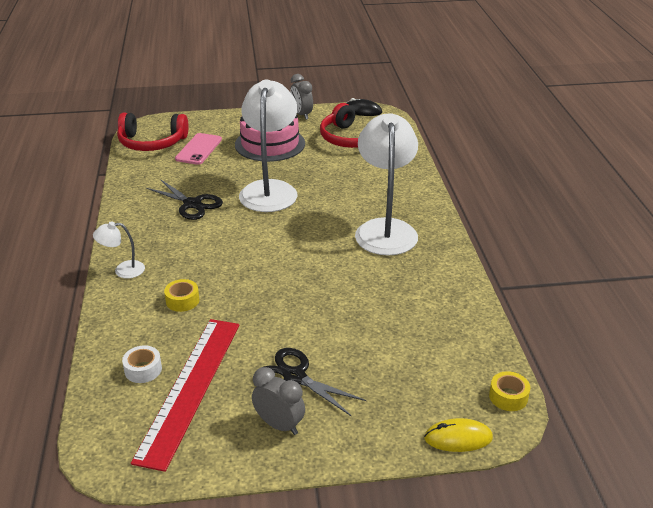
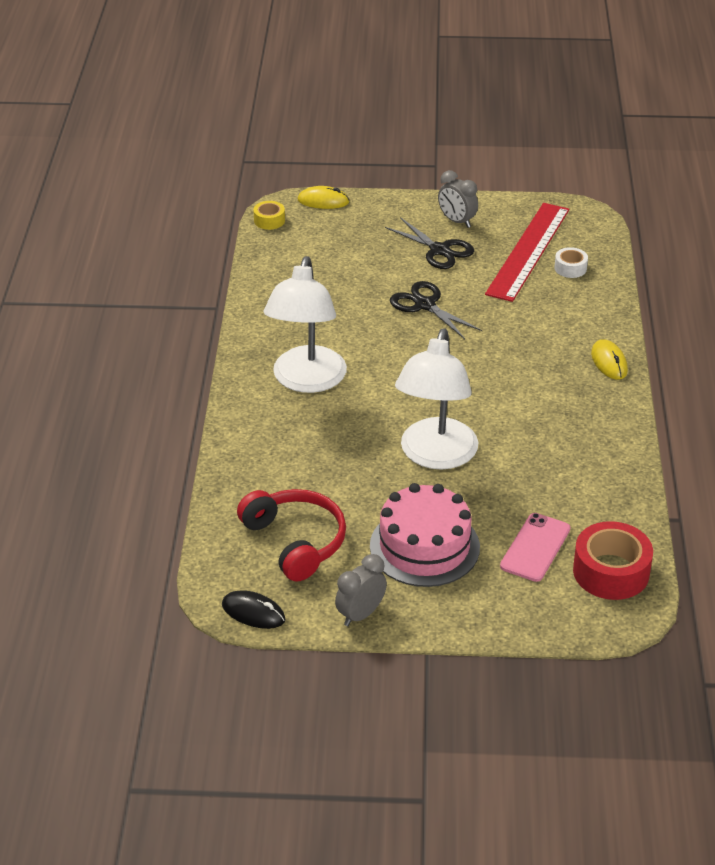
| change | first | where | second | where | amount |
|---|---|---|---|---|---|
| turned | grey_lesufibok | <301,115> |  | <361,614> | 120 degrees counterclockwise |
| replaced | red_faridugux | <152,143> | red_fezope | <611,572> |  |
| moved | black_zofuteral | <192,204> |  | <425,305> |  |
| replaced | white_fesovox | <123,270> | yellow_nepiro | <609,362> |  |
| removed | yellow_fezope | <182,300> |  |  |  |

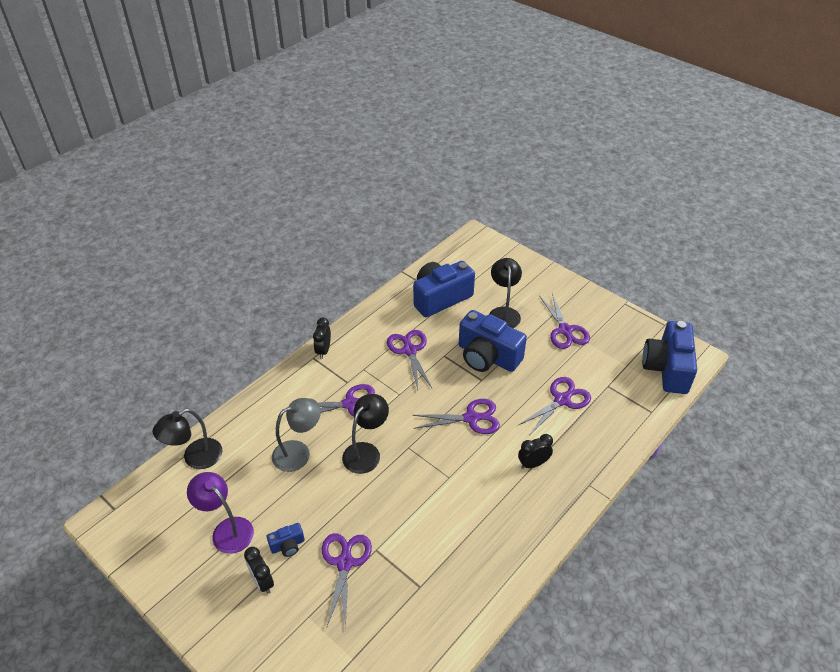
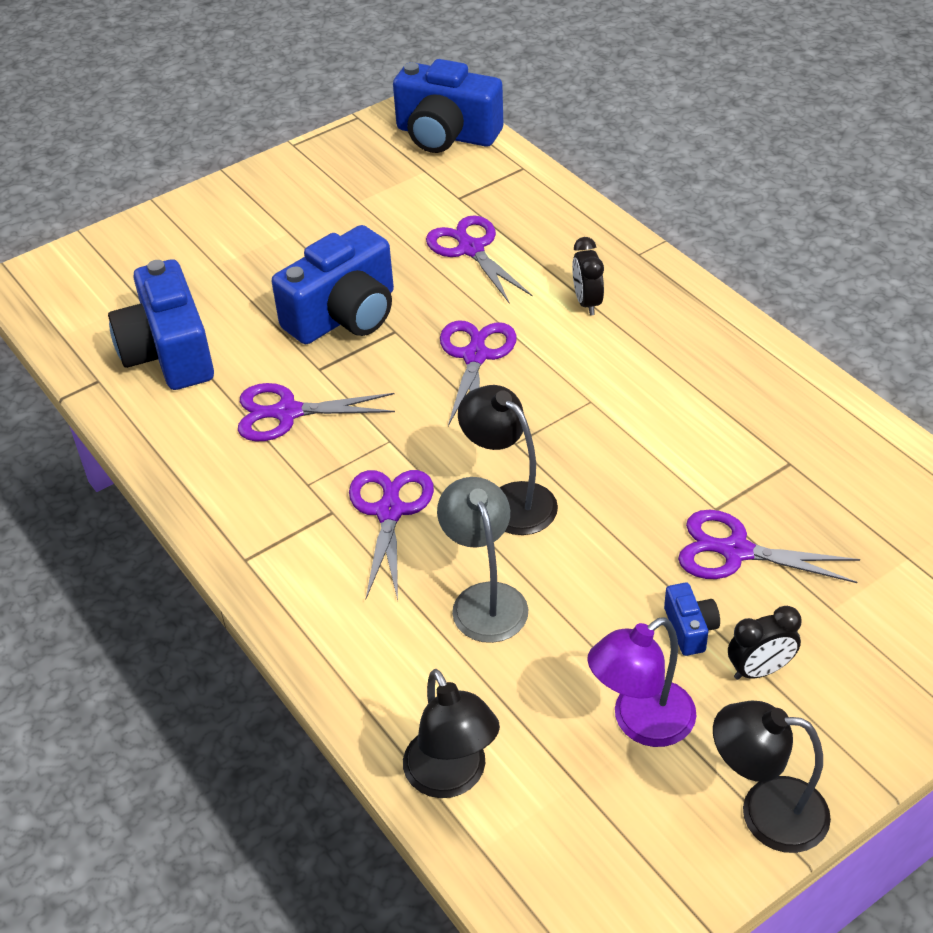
| change | first | where | second | where | amount |
|---|---|---|---|---|---|
| moved | black_fesovox | <503,313> |  | <765,811> |  |
| removed | purple_zofuteral | <565,330> |  |  |  |
| removed | black_lesufibok | <323,350> |  |  |  |

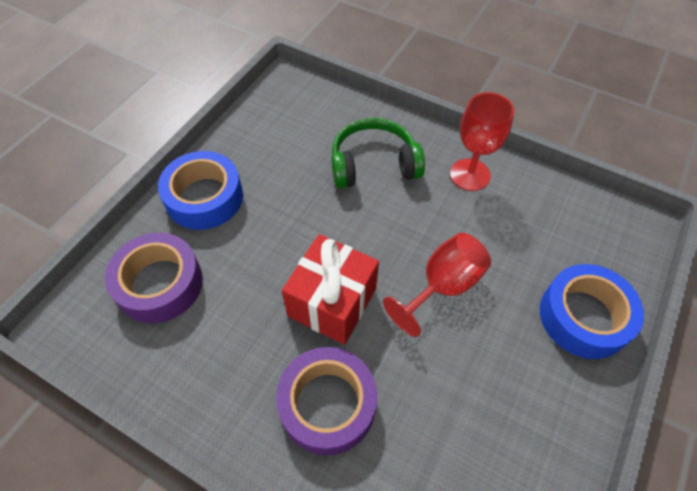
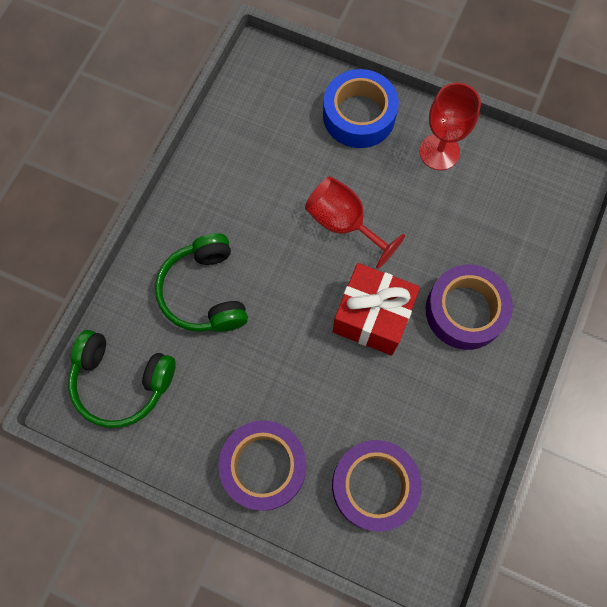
| change | first | where | second | where | amount |
|---|---|---|---|---|---|
| moved | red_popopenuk | <470,174> |  | <439,152> |  |
| recoloured | blue_fezope | <204,198> | purple_fezope | <264,466> |  |
| added |  |  | green_faridugux | <122,382> |  |

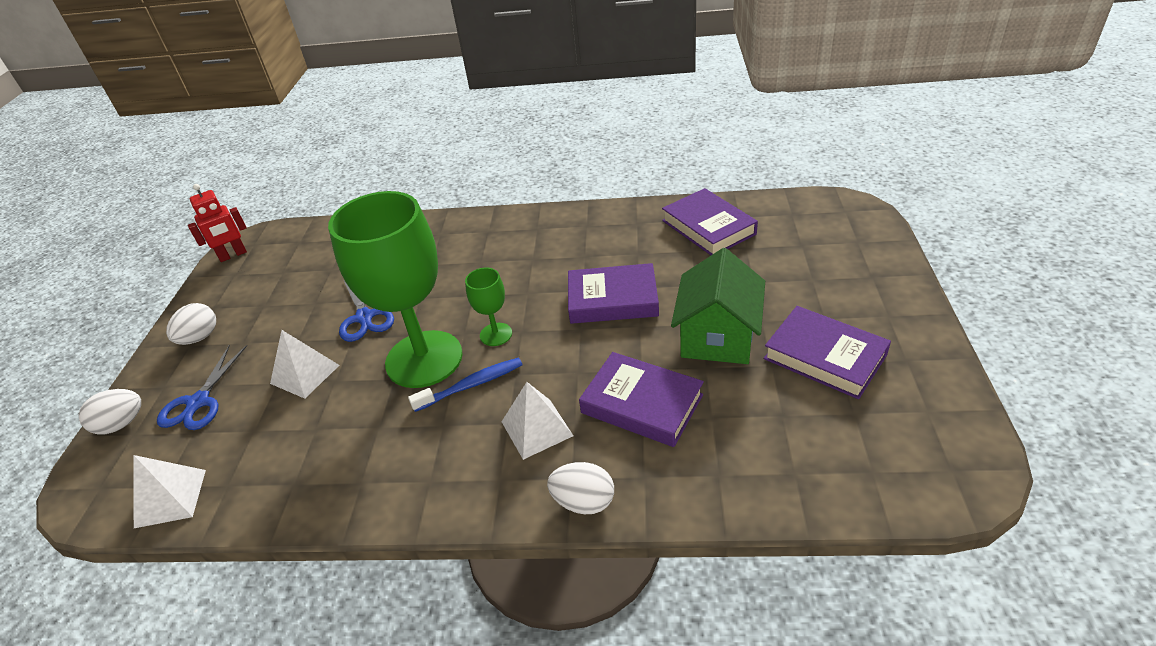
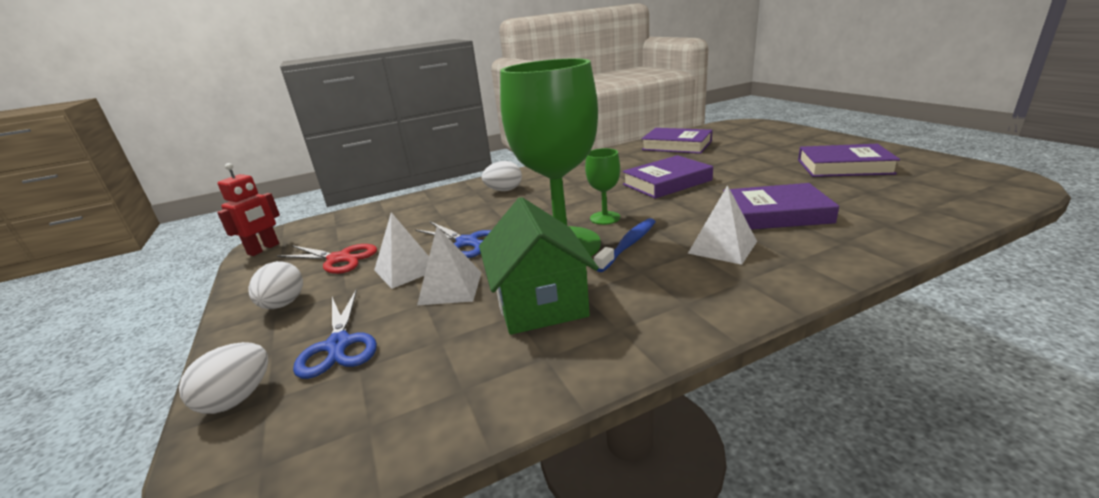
| change | first | where | second | where | amount |
|---|---|---|---|---|---|
| moved | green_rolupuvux | <717,337> |  | <540,303> |  |
| moved | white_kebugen | <171,498> |  | <406,269> |  |
| moved | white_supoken | <583,502> |  | <504,190> |  |
| added |  |  | red_zofuteral | <339,259> |  |

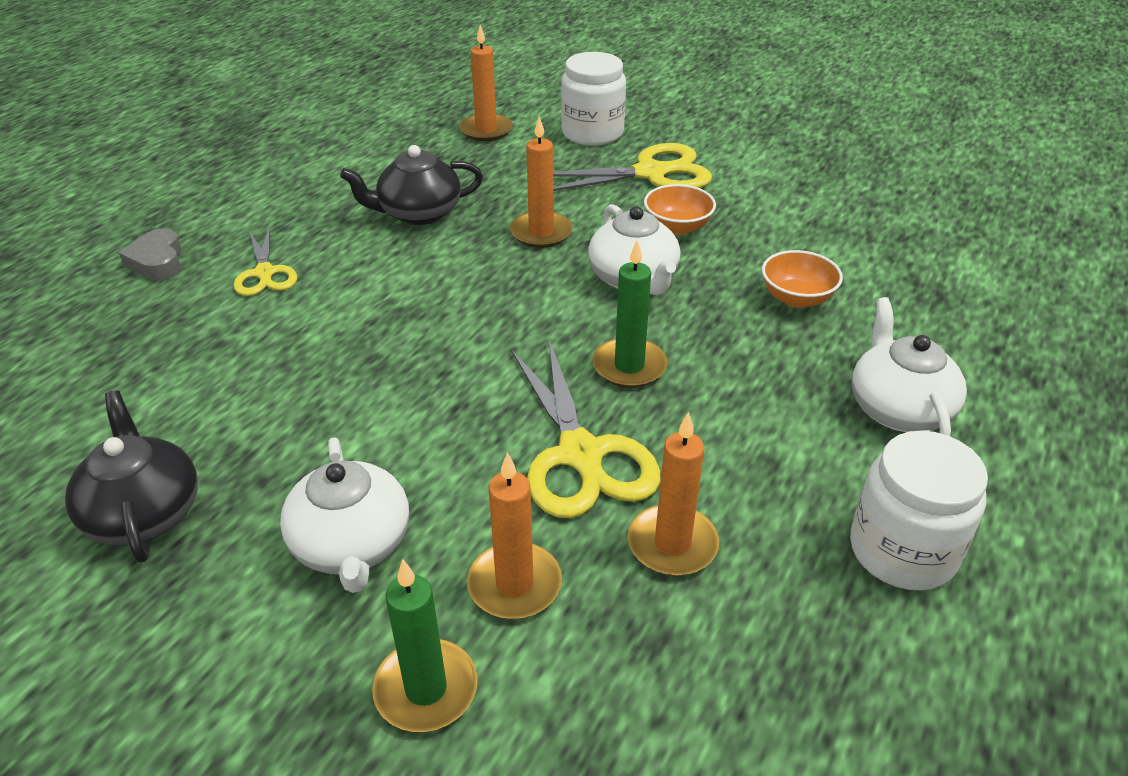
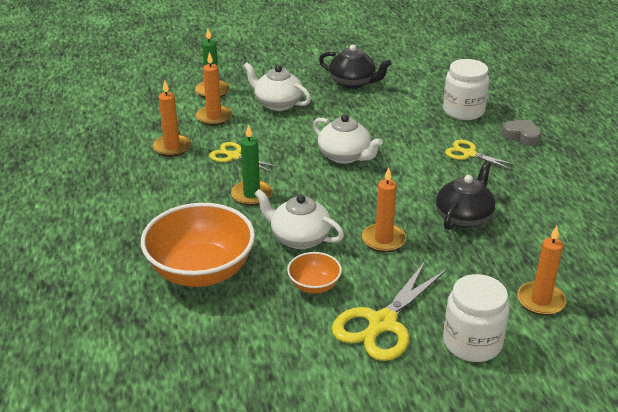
| change | first | where | second | where | amount |
|---|---|---|---|---|---|
| resized | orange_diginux | <796,298> |  | <201,271> | x2.09 |
| moved | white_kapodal | <898,408> |  | <345,156> |  |
| resized | yellow_zofuteral | <580,454> |  | <234,156> | x0.59 |
| moved | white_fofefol | <902,551> |  | <463,111> |  |

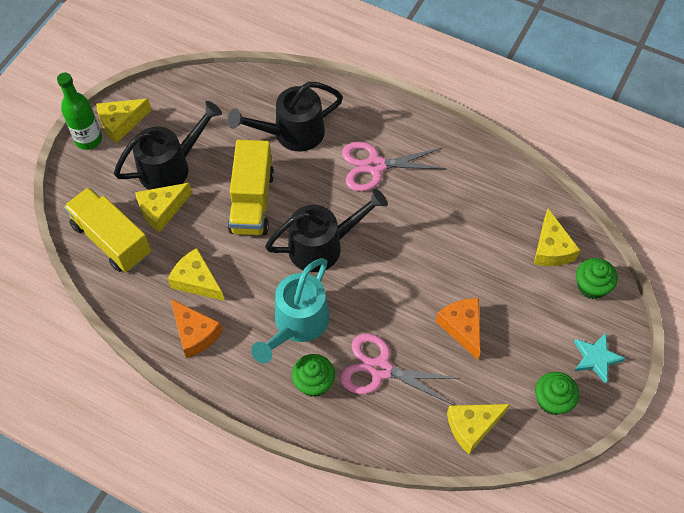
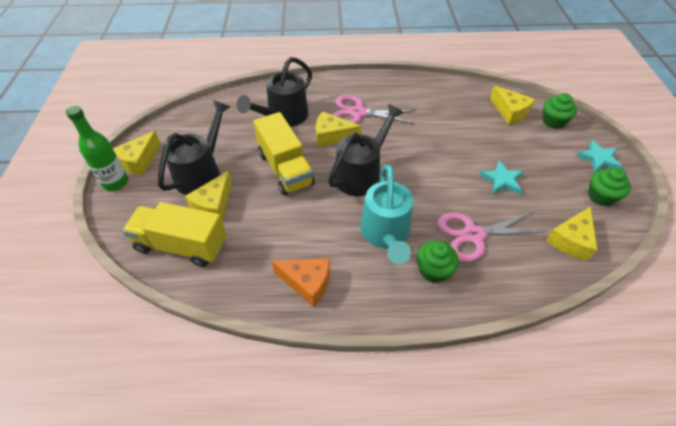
| change | first | where | second | where | amount |
|---|---|---|---|---|---|
| turned | pink_zofuteral | <375,166> |  | <358,113> | 45 degrees clockwise |
| moved | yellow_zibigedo | <197,281> |  | <332,136> |  |
| replaced | orange_zibigedo | <462,327> | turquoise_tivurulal | <502,180> |  |

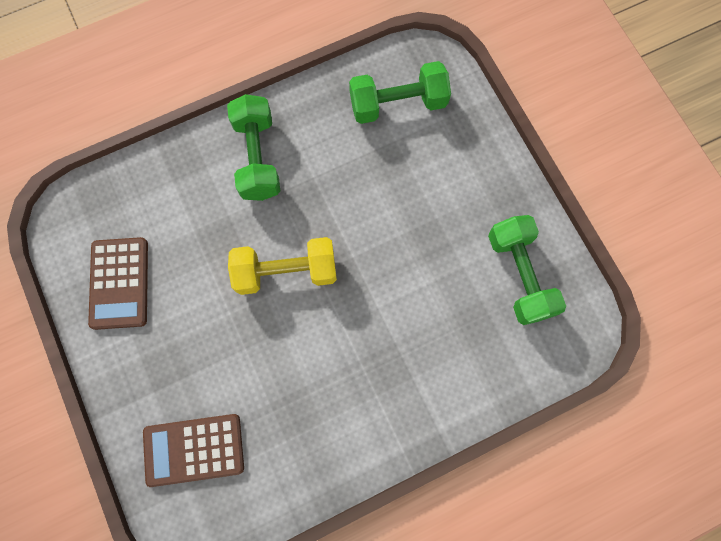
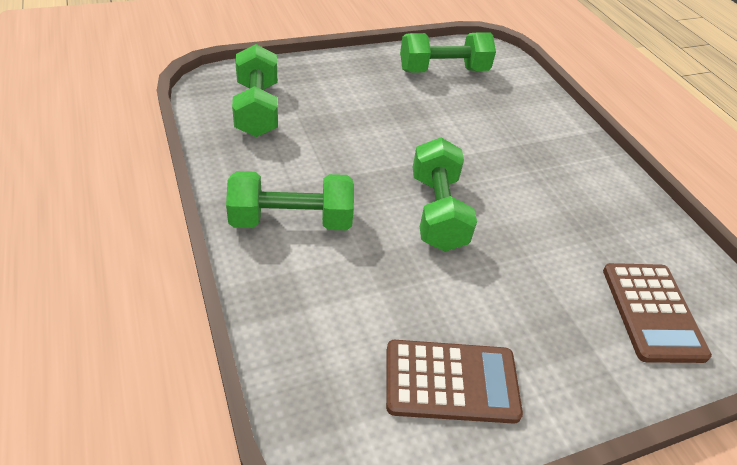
| change | first | where | second | where | amount |
|---|---|---|---|---|---|
| recoloured | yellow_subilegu | <286,271> | green_subilegu | <437,212> |  |

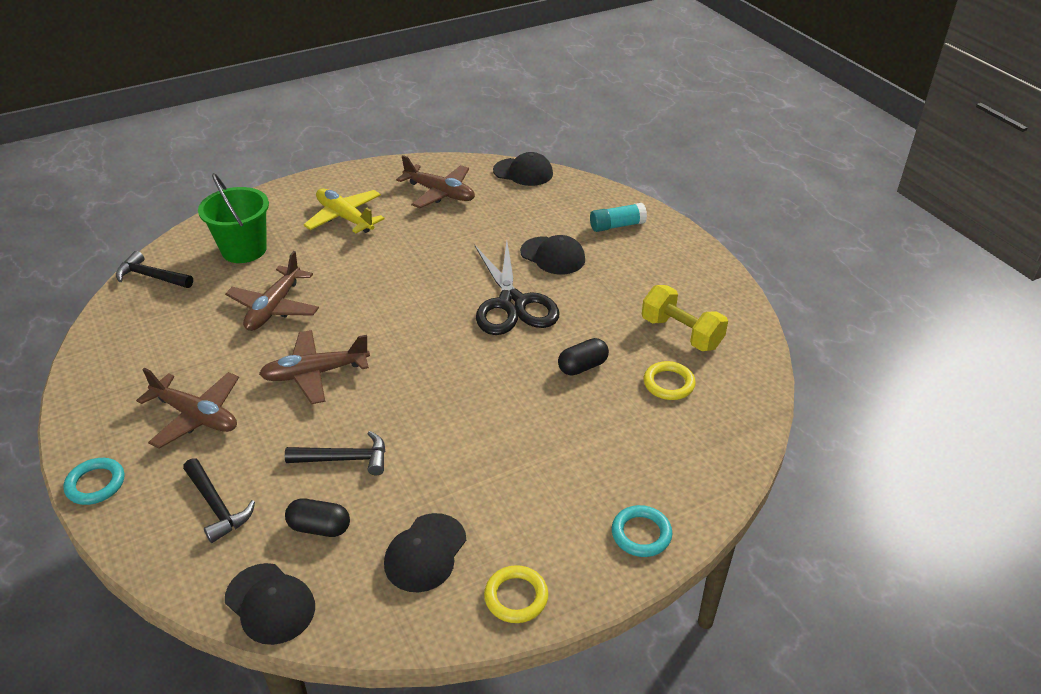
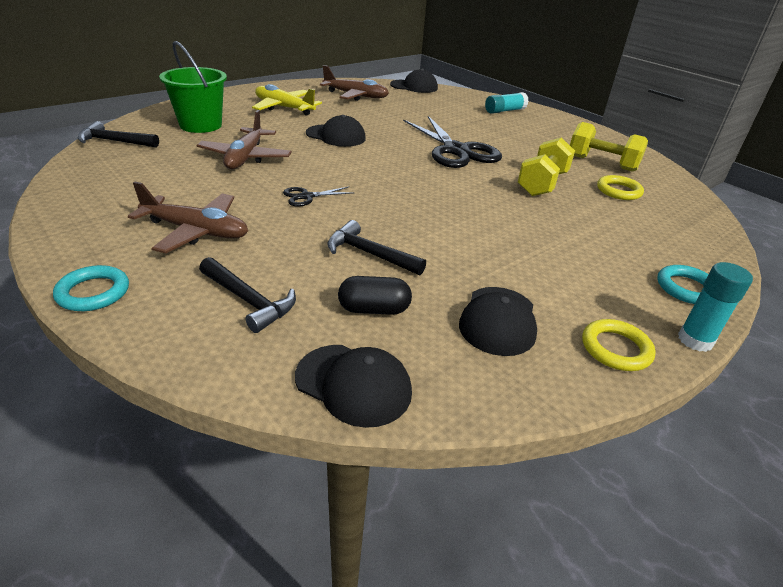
| change | first | where | second | where | amount |
|---|---|---|---|---|---|
| moved | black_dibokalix | <553,256> |  | <336,136> |  |
| replaced | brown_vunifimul | <315,373> | black_zofuteral | <307,196> |  |
| replaced | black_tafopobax | <582,366> | yellow_subilegu | <542,184> |  |
| turned | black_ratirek | <344,459> |  | <369,254> | 135 degrees counterclockwise |
| added |  |  | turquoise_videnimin | <695,340> |  |

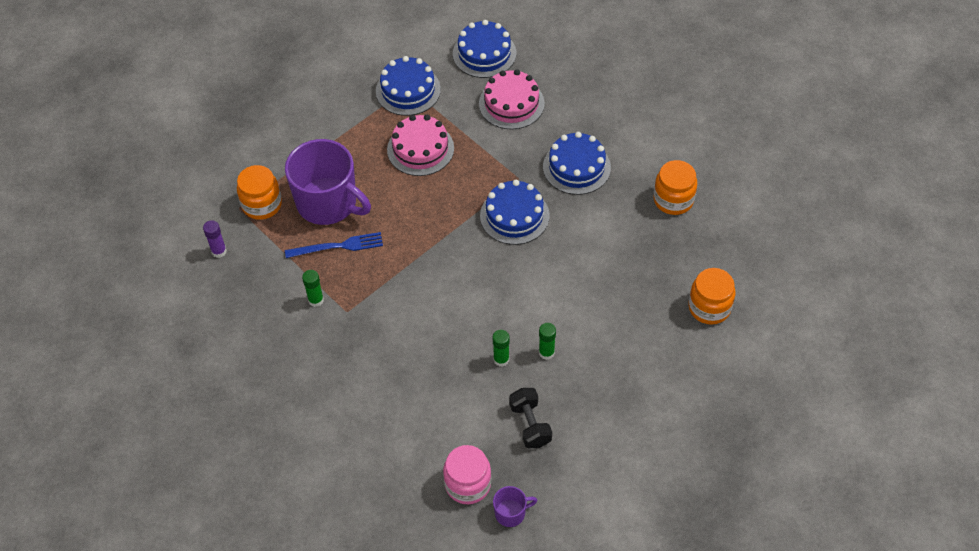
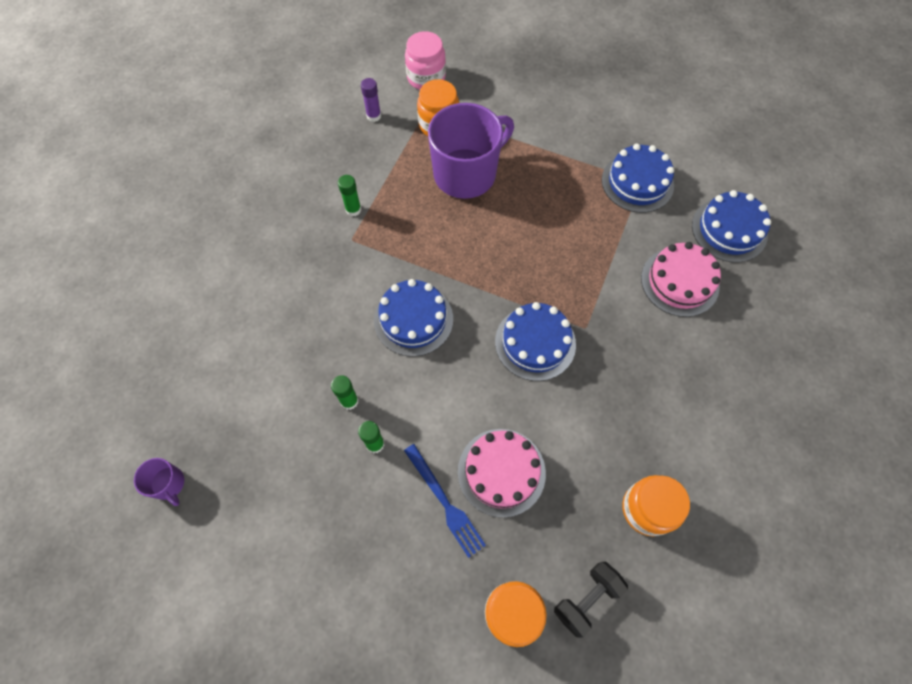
| change | first | where | second | where | amount |
|---|---|---|---|---|---|
| moved | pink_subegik | <420,149> |  | <501,472> |  |
| moved | blue_subegik | <576,167> |  | <413,319> |  |
| turned | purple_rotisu | <328,203> |  | <466,173> | 135 degrees counterclockwise |
| moved | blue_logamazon | <338,246> |  | <445,502> |  |
| moved | black_subilegu | <530,425> |  | <586,598> |  |
| moved | pink_fofefol | <468,484> |  | <426,77> |  |

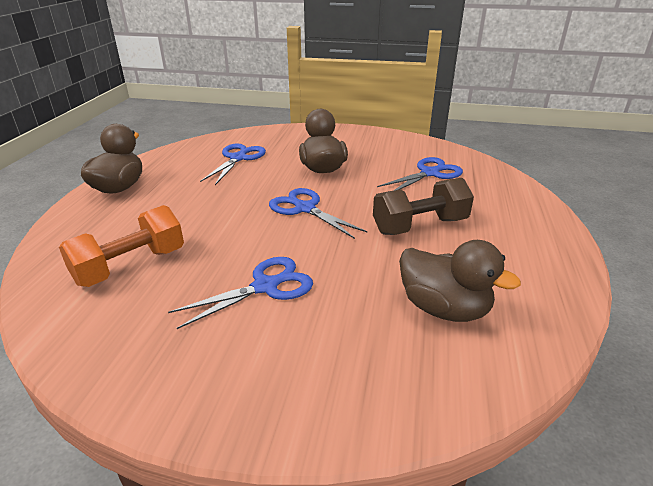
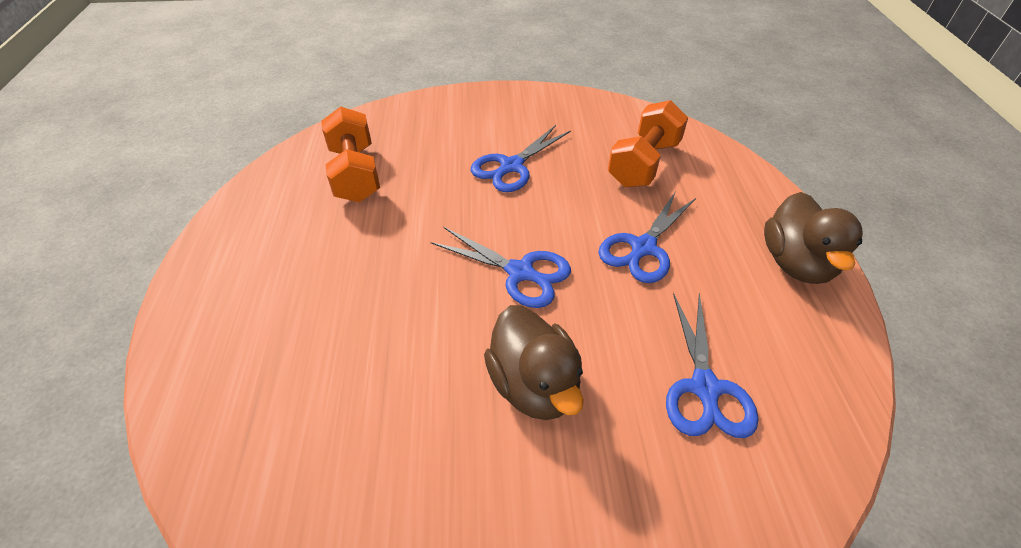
| change | first | where | second | where | amount |
|---|---|---|---|---|---|
| moved | blue_zofuteral | <430,173> |  | <643,248> |  |
| removed | brown_subilegu | <420,226> |  |  |  |
| replaced | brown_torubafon | <444,308> | orange_subilegu | <355,173> |  |

